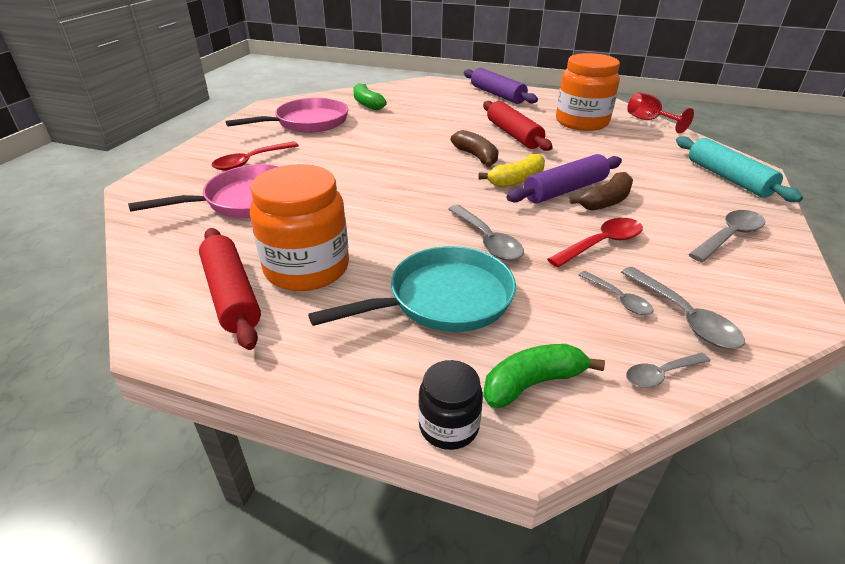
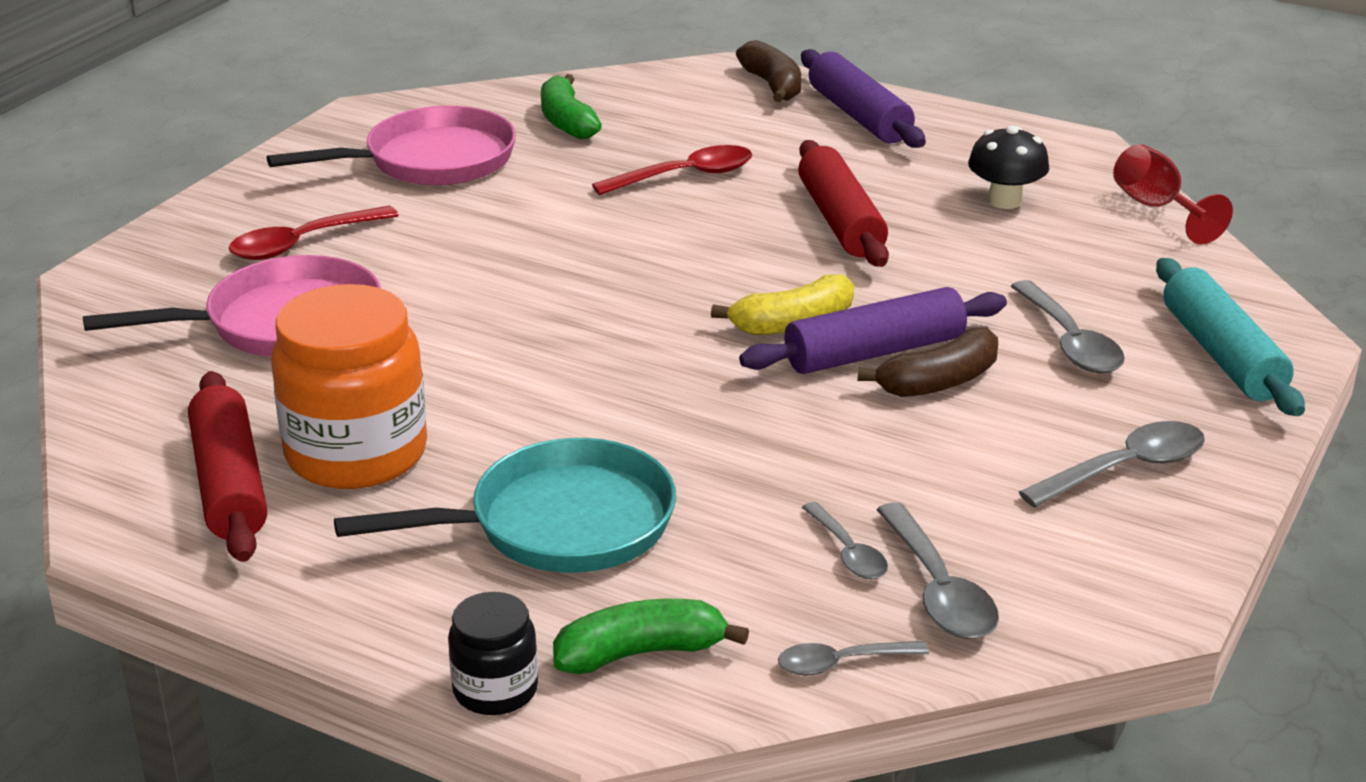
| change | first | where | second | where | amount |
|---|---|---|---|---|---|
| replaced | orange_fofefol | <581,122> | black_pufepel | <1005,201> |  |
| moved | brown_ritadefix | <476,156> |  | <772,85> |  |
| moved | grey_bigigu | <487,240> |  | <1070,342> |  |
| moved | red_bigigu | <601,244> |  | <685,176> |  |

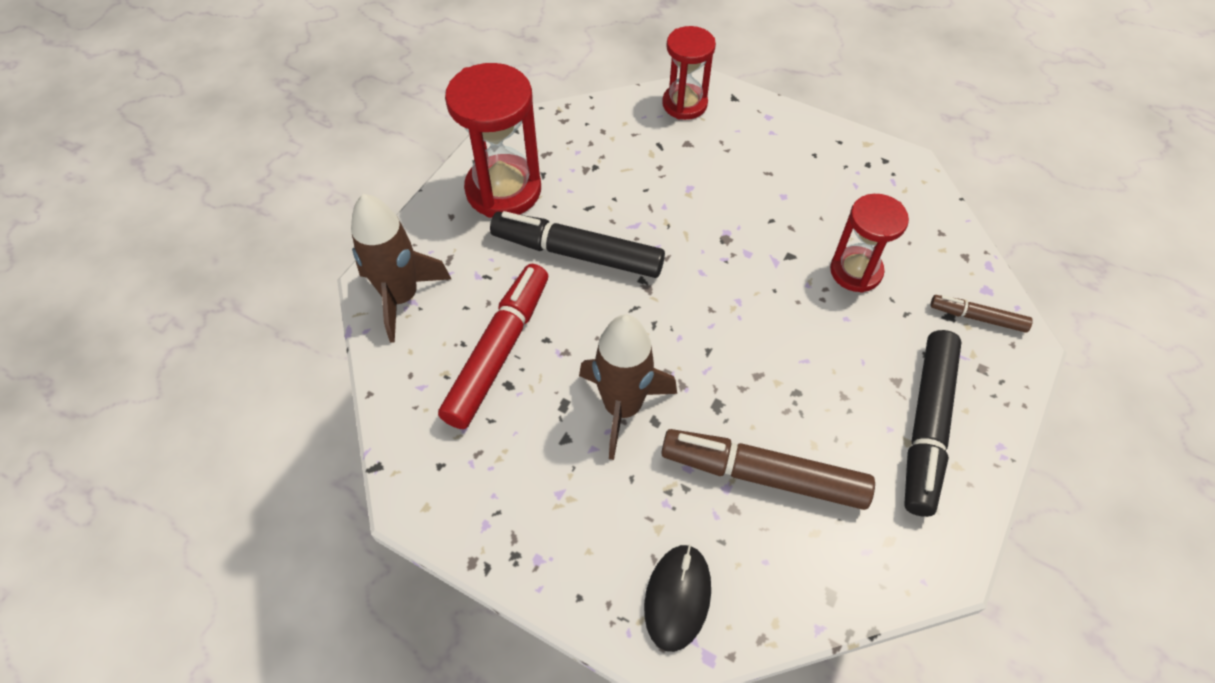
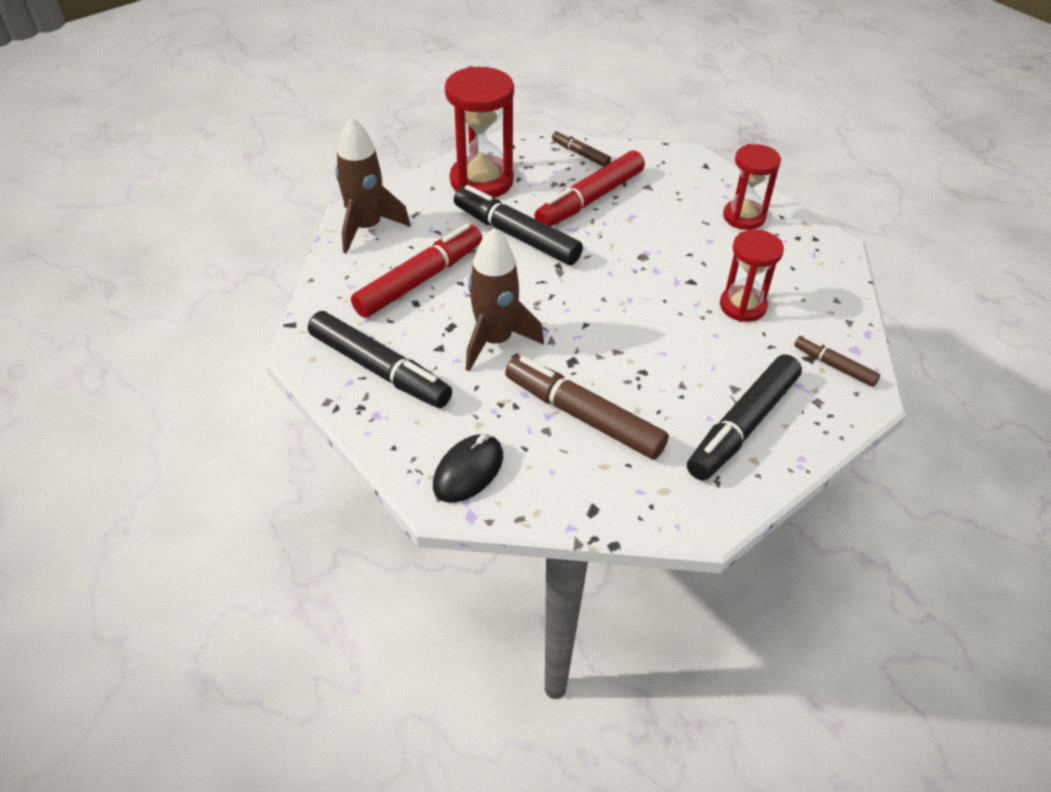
| change | first | where | second | where | amount |
|---|---|---|---|---|---|
| moved | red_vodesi | <684,104> |  | <744,217> |  |
| added |  |  | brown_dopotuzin | <580,154> |  |
| added |  |  | red_dopotuzin | <590,199> |  |
| added |  |  | black_dopotuzin | <380,369> |  |

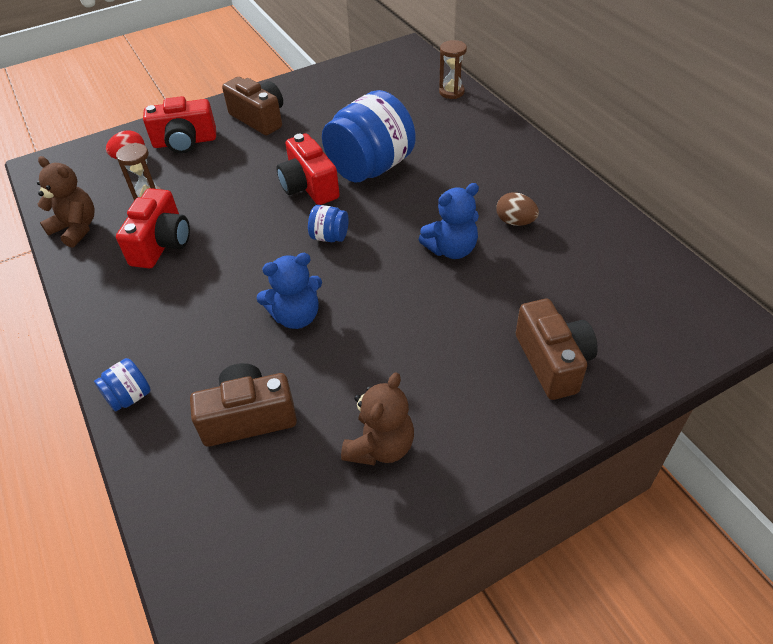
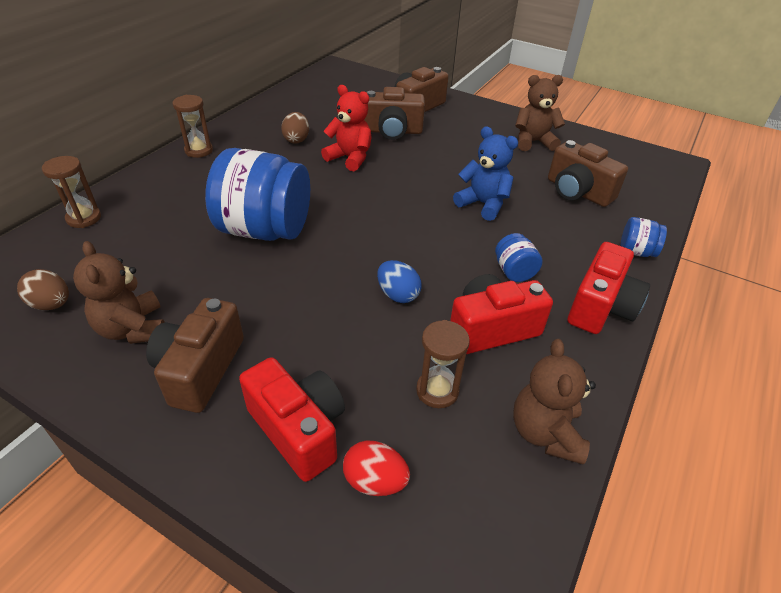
| change | first | where | second | where | amount |
|---|---|---|---|---|---|
| moved | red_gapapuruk | <309,186> |  | <600,307> |  |
| recoloured | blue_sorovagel | <451,249> | red_sorovagel | <350,158> |  |
| moved | blue_fofefol | <329,237> |  | <514,272> |  |
| added |  |  | brown_gapapuruk | <392,131> |  |
| added |  |  | brown_vodesi | <199,150> |  |
| added |  |  | brown_sorovagel | <133,329> |  |
| added |  |  | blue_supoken | <398,295> |  |
| added |  |  | brown_supoken | <52,304> |  |

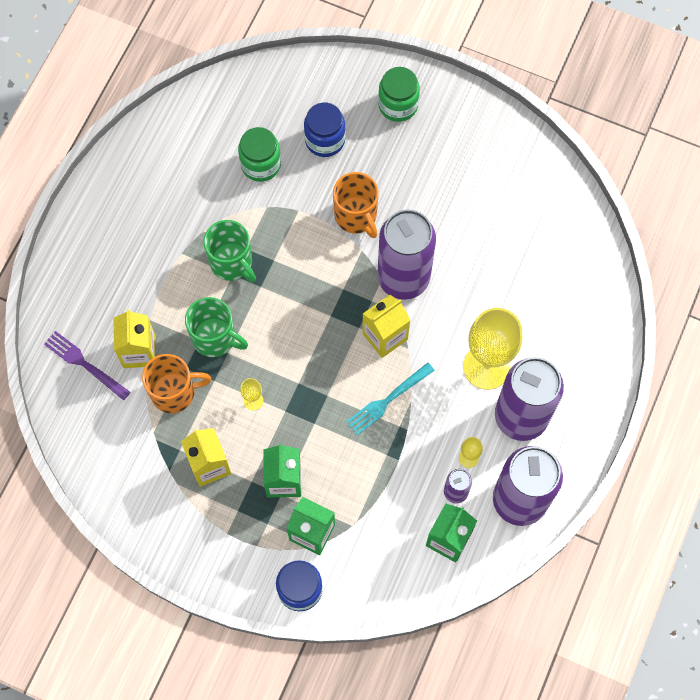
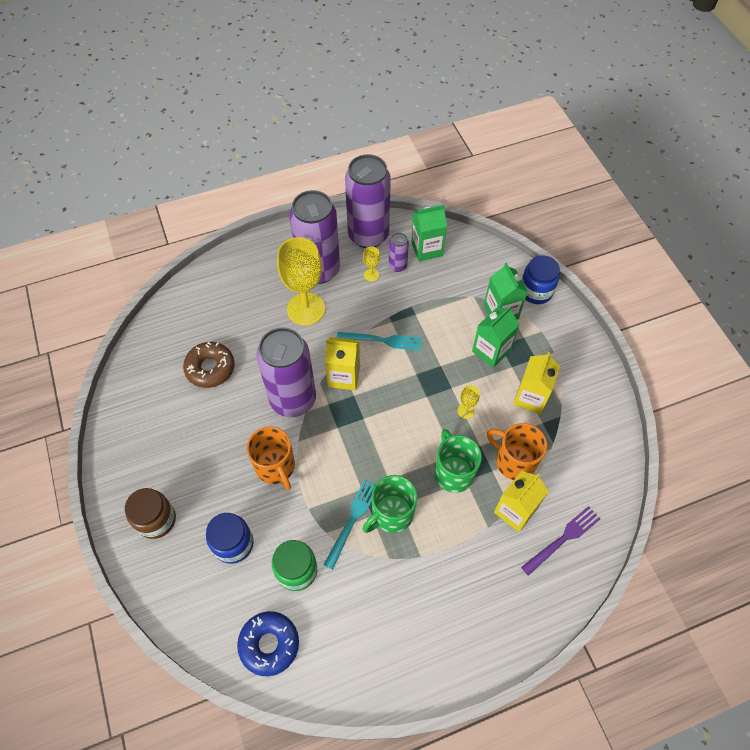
| change | first | where | second | where | amount |
|---|---|---|---|---|---|
| recoloured | green_fofefol | <398,105> | brown_fofefol | <156,520> |  |
| turned | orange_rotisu | <356,216> |  | <275,467> | 135 degrees clockwise |
| turned | green_rotisu | <232,263> |  | <391,514> | 135 degrees counterclockwise |
| turned | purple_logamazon | <84,364> |  | <563,538> | 120 degrees counterclockwise |
| added |  |  | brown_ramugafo | <210,368> |  |
| added |  |  | turquoise_logamazon | <352,519> |  |
| added |  |  | blue_ramugafo | <269,644> |  |

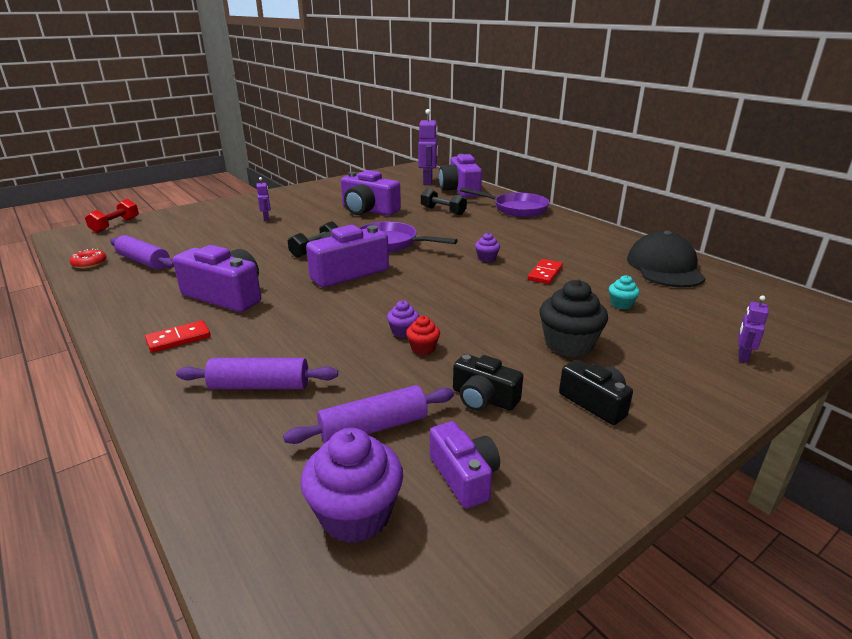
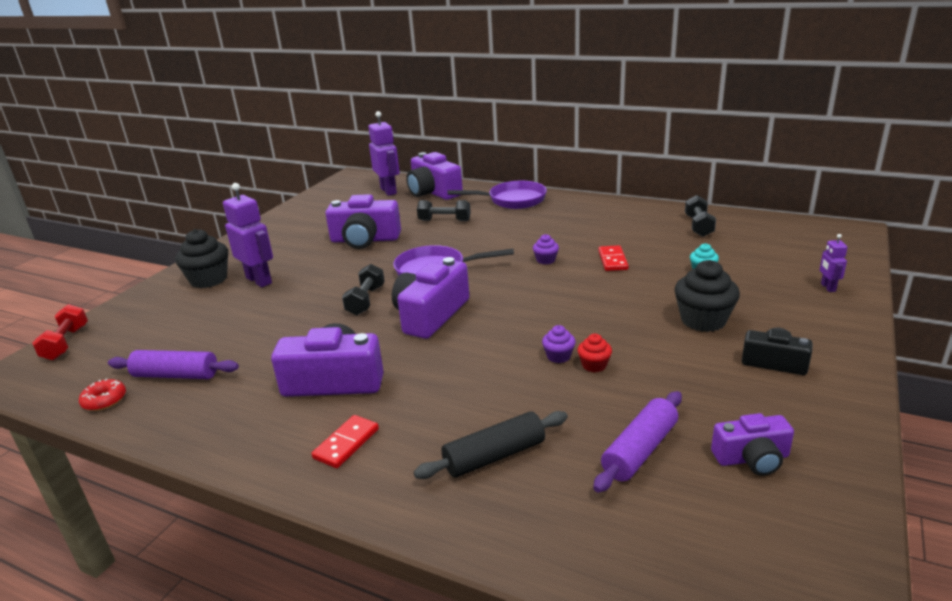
| change | first | where | second | where | amount |
|---|---|---|---|---|---|
| resized | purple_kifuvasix | <266,218> |  | <259,280> | x1.99 |
| replaced | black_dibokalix | <664,267> | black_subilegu | <698,226> |  |
| removed | black_gapapuruk | <483,398> |  |  |  |
| recoloured | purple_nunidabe | <259,386> | black_nunidabe | <494,456> |  |
| turned | purple_gapapuruk | <464,476> |  | <752,458> | 135 degrees clockwise |
| removed | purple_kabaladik | <355,515> |  |  |  |
| added |  |  | black_kabaladik | <209,279> |  |

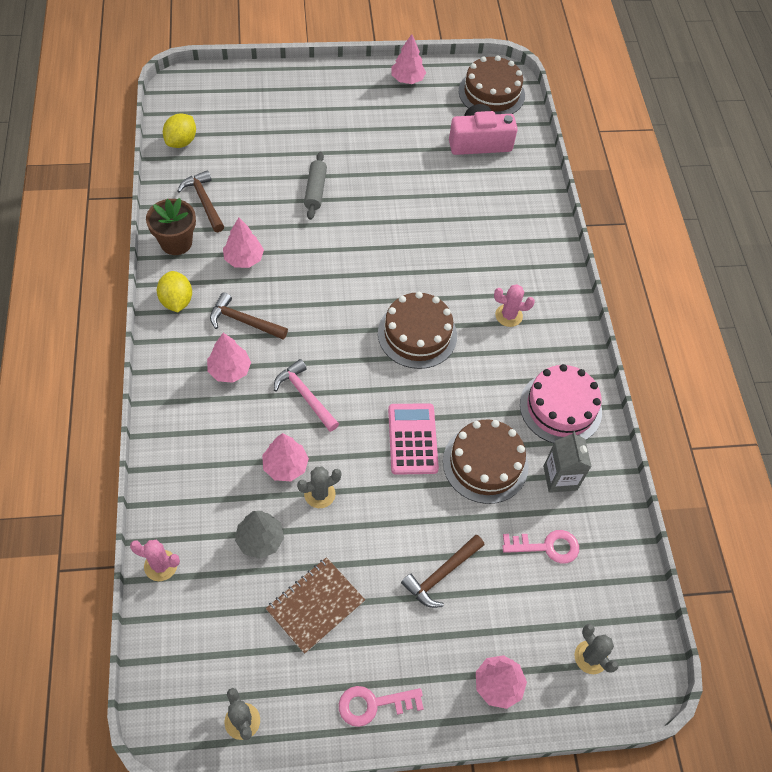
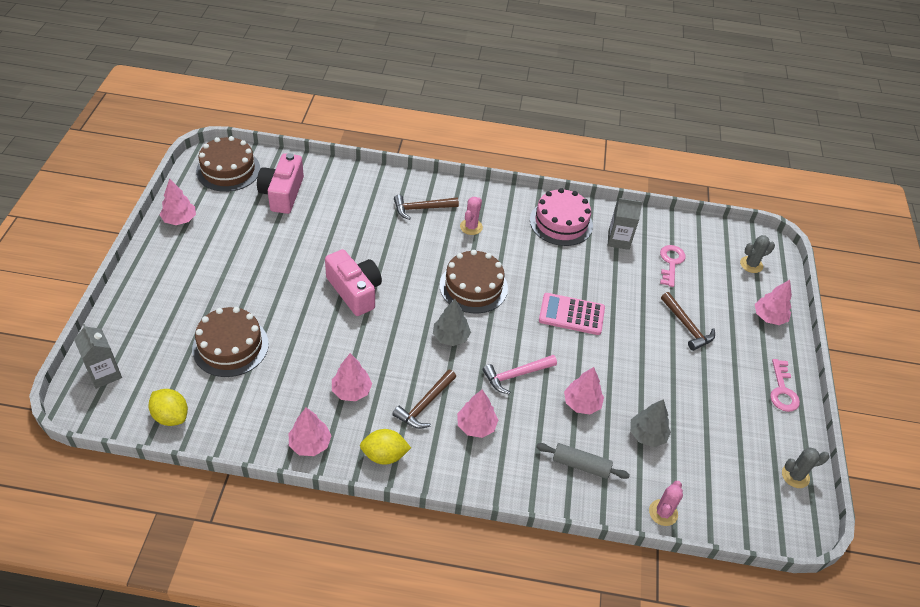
| change | first | where | second | where | amount |
|---|---|---|---|---|---|
| moved | grey_nunidabe | <315,190> |  | <581,465> |  |
| moved | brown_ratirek | <204,201> |  | <421,208> |  |
| replaced | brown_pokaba | <176,242> | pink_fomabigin | <310,444> |  |
| moved | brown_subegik | <485,463> |  | <230,346> |  |
| removed | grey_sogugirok | <319,494> |  |  |  |
| removed | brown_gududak | <315,605> |  |  |  |
| added |  |  | pink_gapapuruk | <355,291> |  |
| added |  |  | grey_fomabigin | <451,337> |  |
| added |  |  | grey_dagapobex | <104,374> |  |

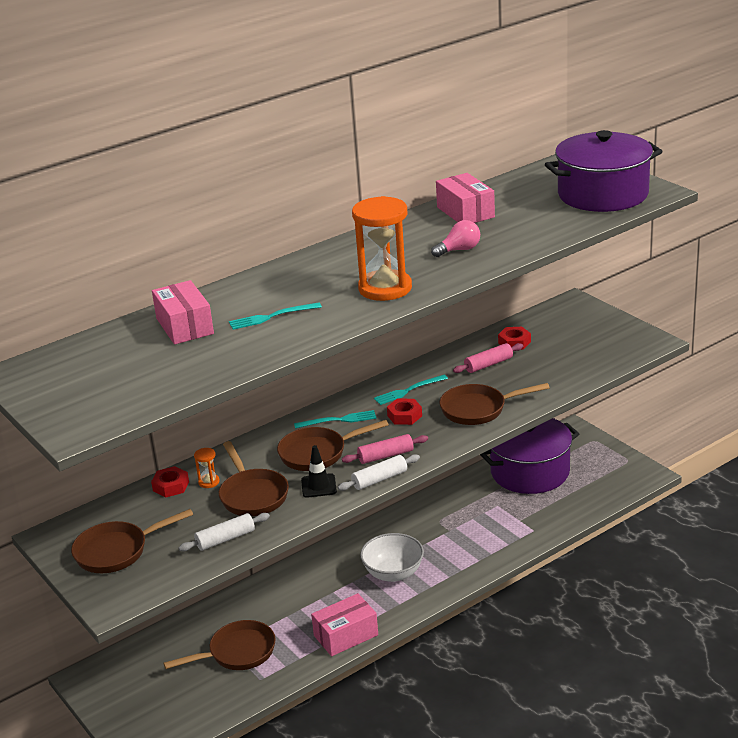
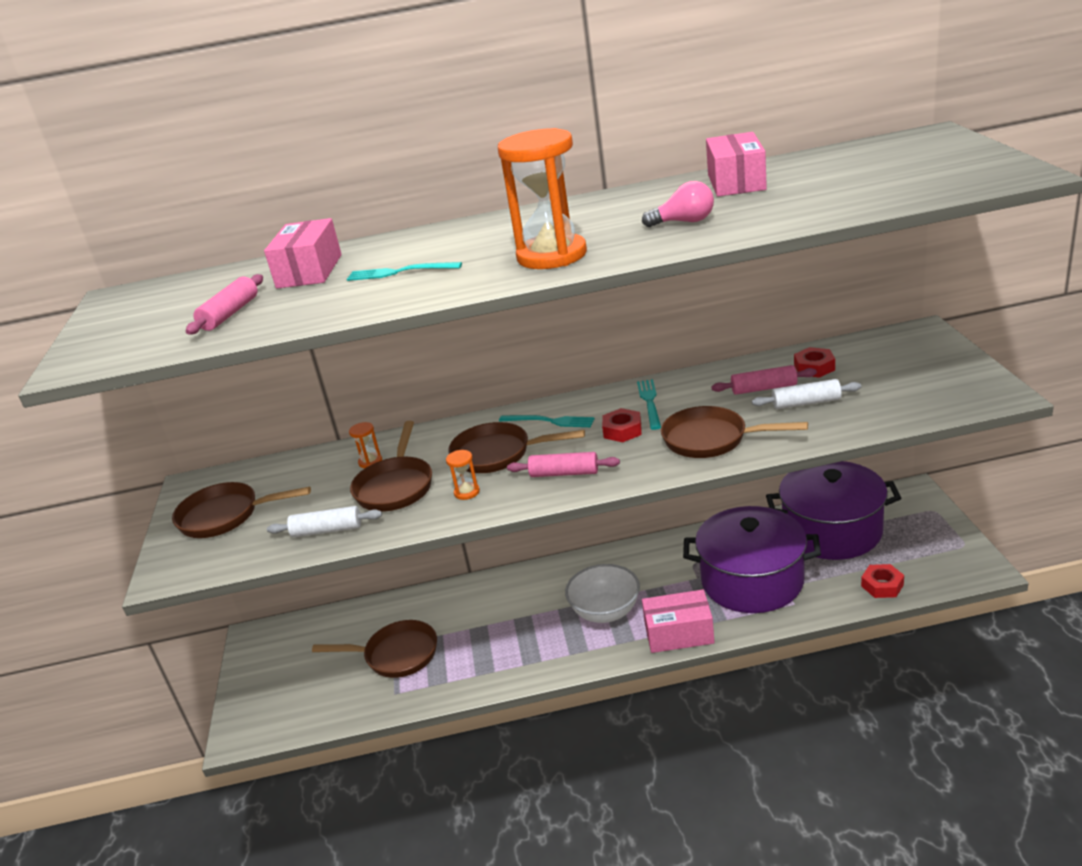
| change | first | where | second | where | amount |
|---|---|---|---|---|---|
| moved | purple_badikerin | <603,194> |  | <752,580> |  |
| turned | turquoise_logamazon | <408,390> |  | <649,402> | 90 degrees clockwise |
| replaced | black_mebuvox | <318,486> | orange_vodesi | <467,492> |  |
| moved | white_nunidabe | <379,479> |  | <806,403> |  |
| moved | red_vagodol | <171,486> |  | <882,585> |  |
| moved | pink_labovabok | <346,635> |  | <679,633> |  |
| added |  |  | pink_nunidabe | <230,314> |  |

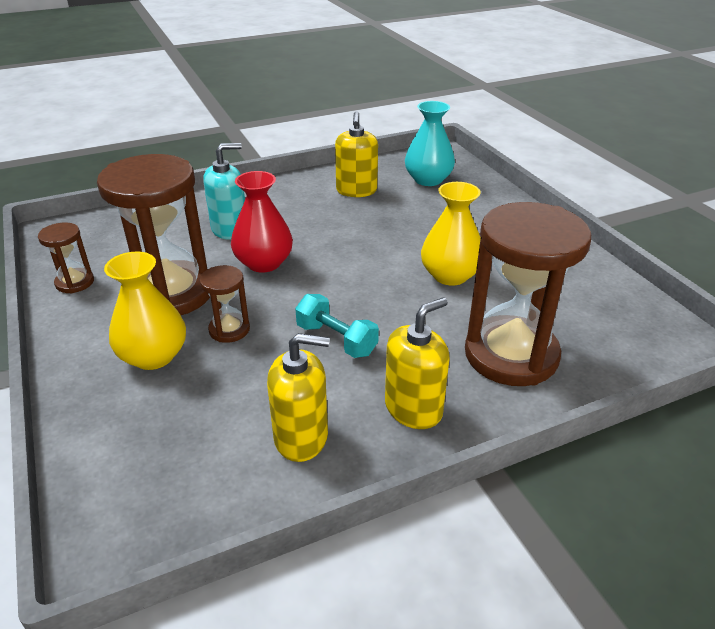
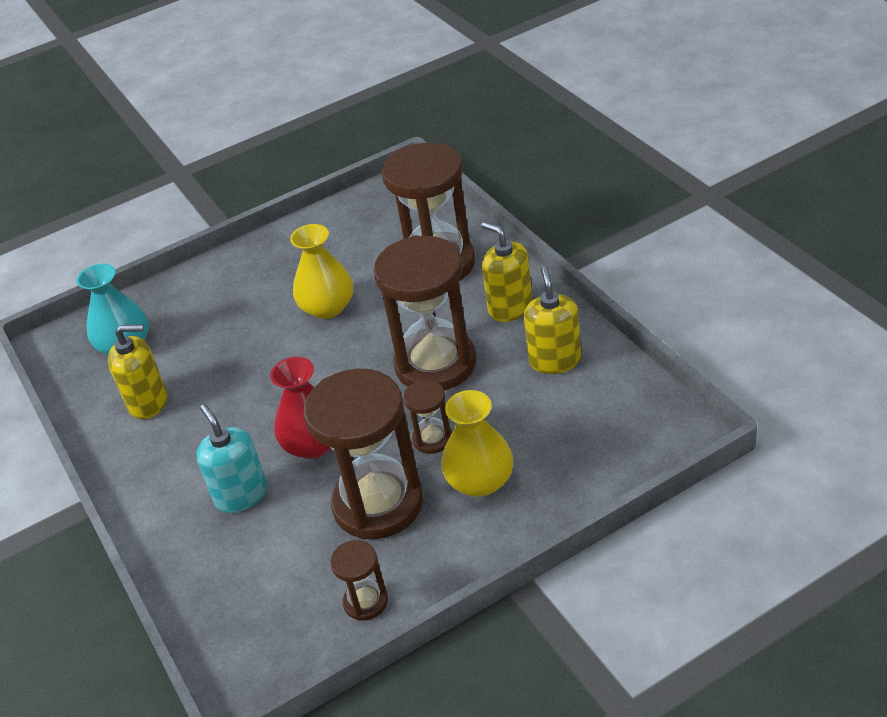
| change | first | where | second | where | amount |
|---|---|---|---|---|---|
| replaced | turquoise_subilegu | <336,340> | brown_vodesi | <435,364> |  |

